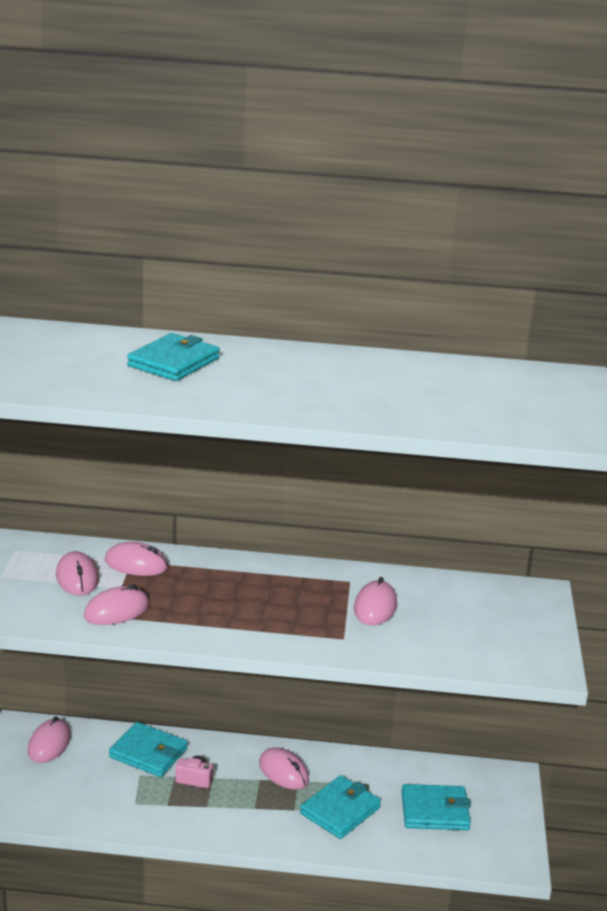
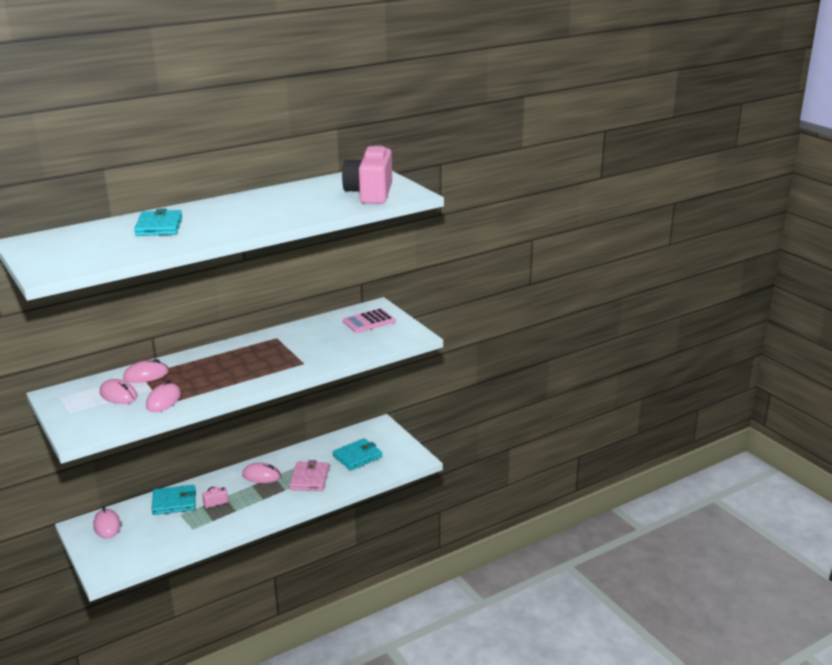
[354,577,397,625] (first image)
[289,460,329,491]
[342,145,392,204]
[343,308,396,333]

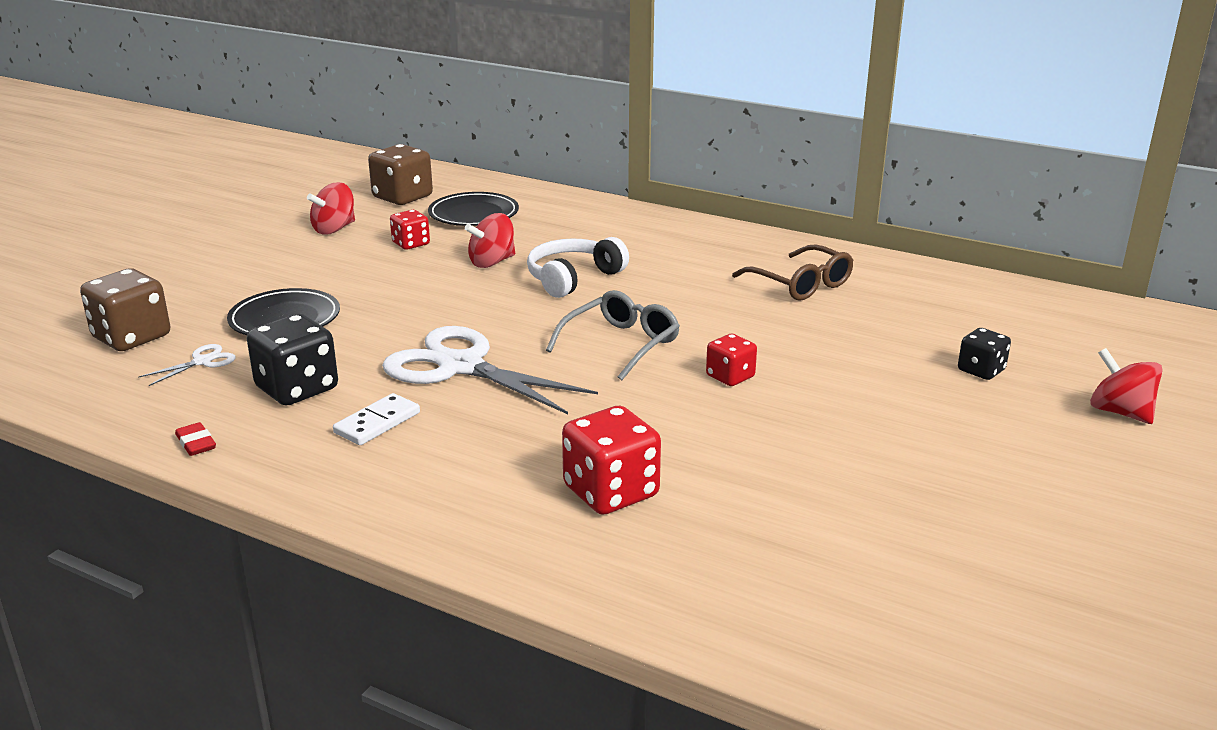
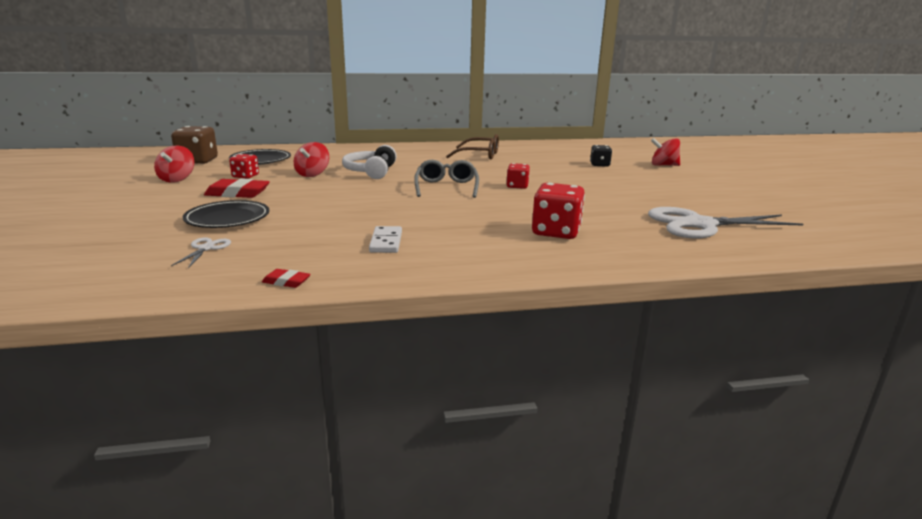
[80,268,170,351] (first image)
[247,314,338,406] (first image)
[648,207,803,239]
[204,178,270,198]

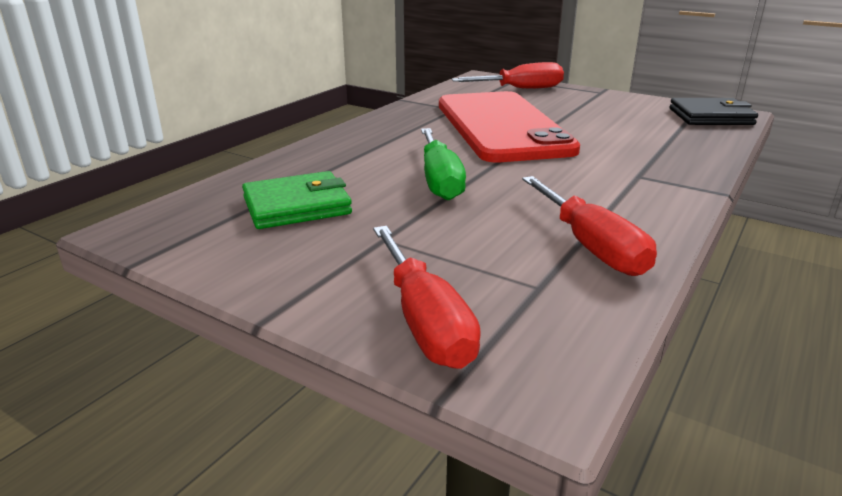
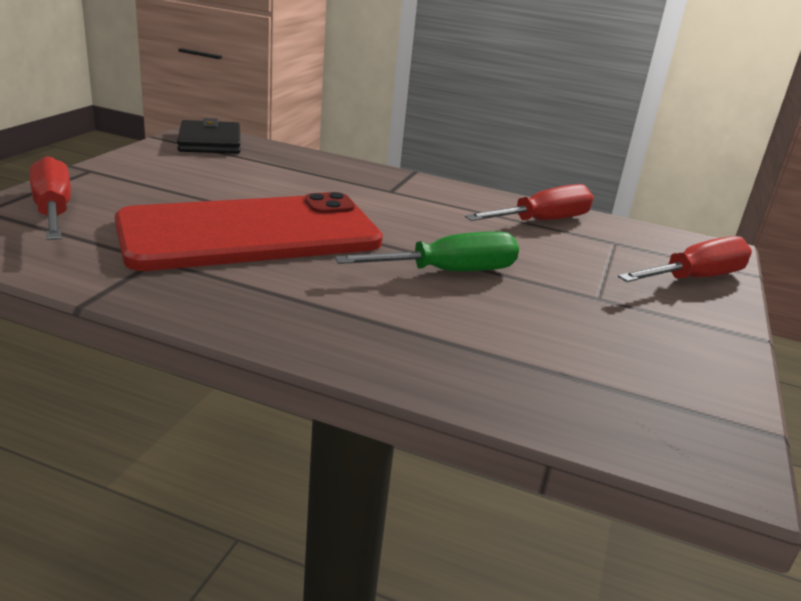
[242,171,352,229] (first image)

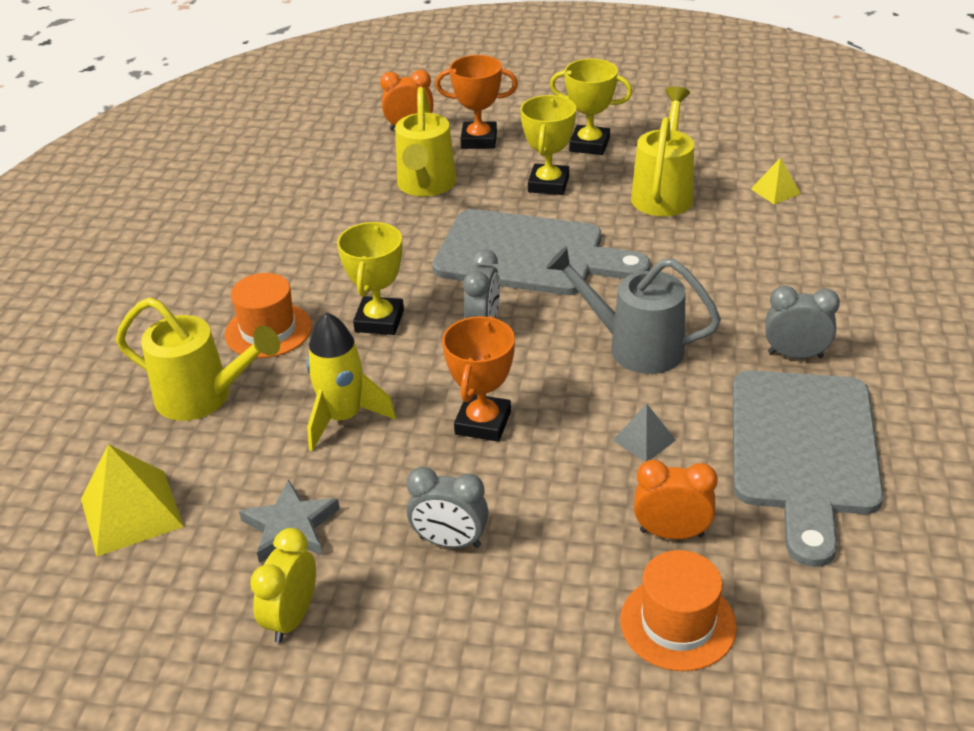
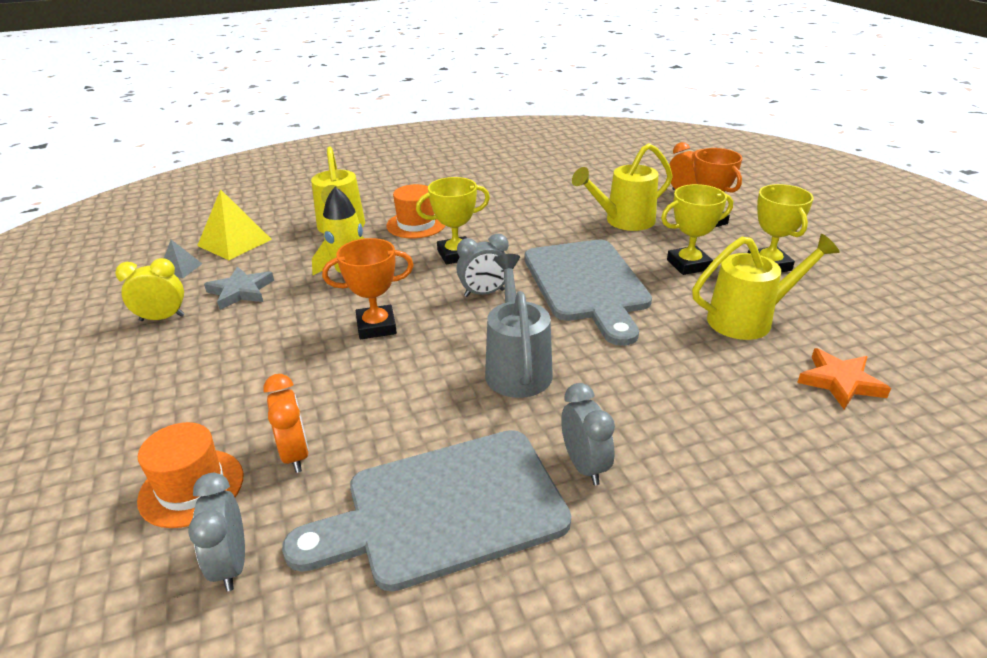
[797,348,891,409]
[164,240,202,278]
[188,473,245,591]

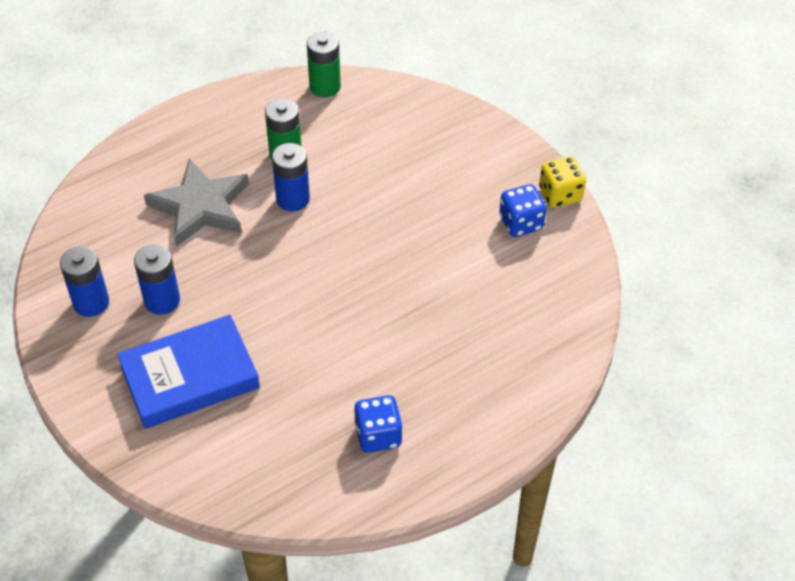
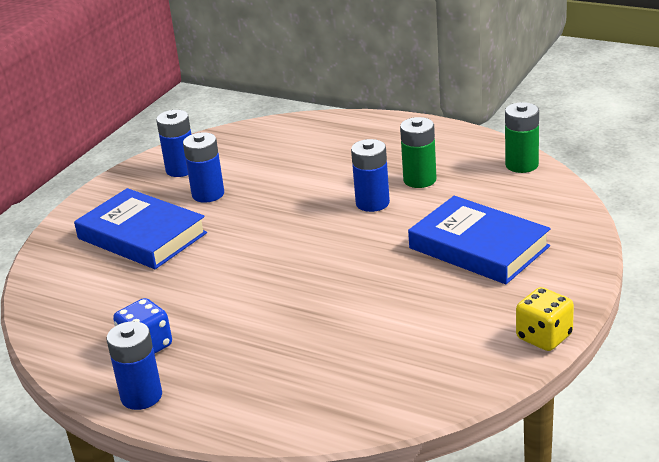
[144,158,249,247] (first image)
[499,184,546,237] (first image)
[408,196,551,284]
[107,321,162,410]

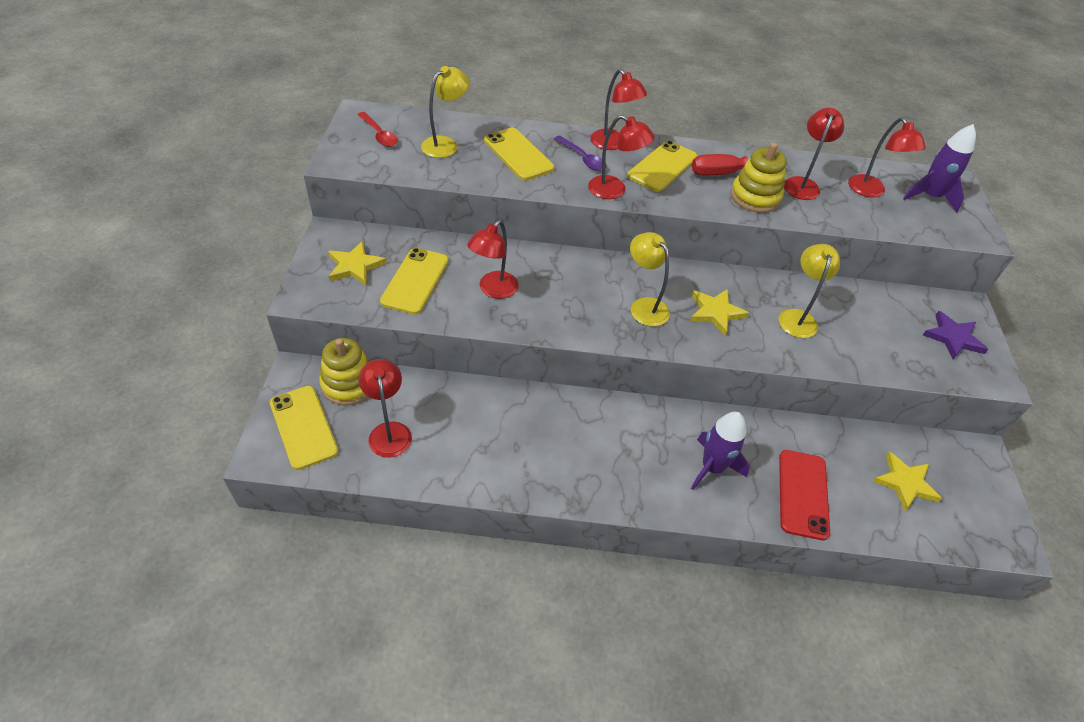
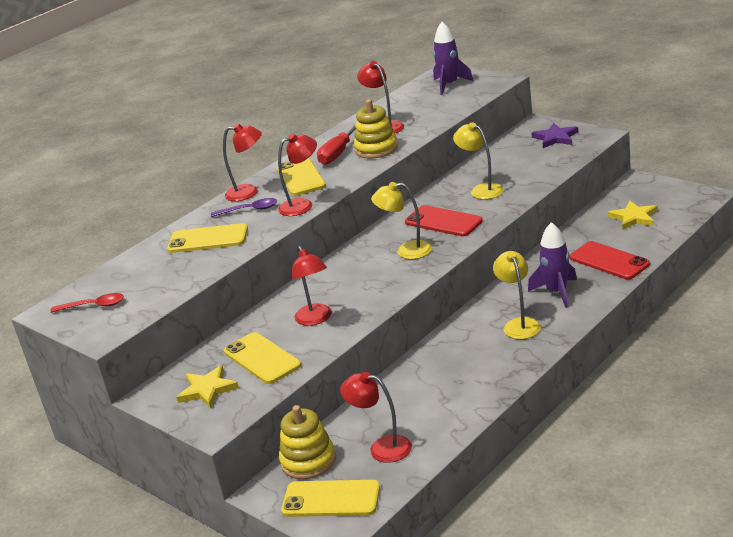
[493,251,541,339]
[848,117,926,198] (first image)
[405,205,483,236]

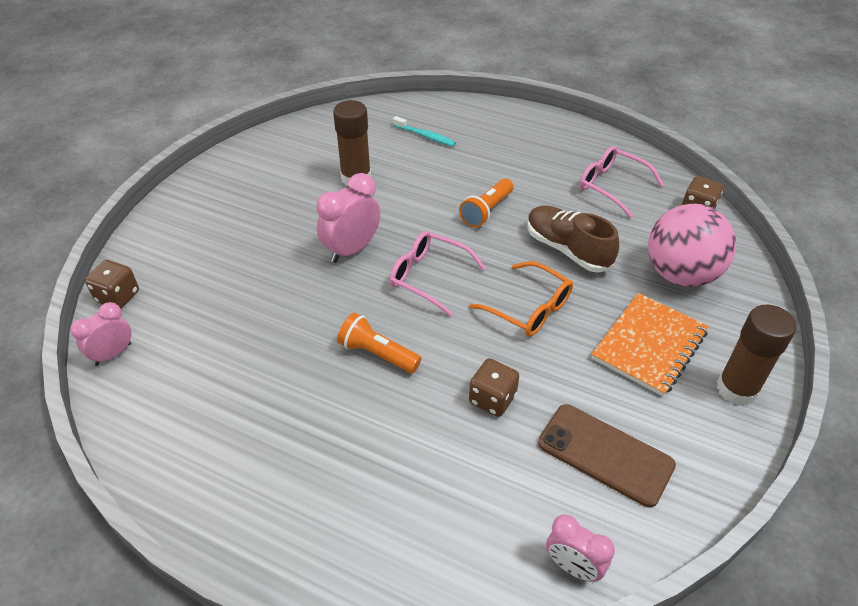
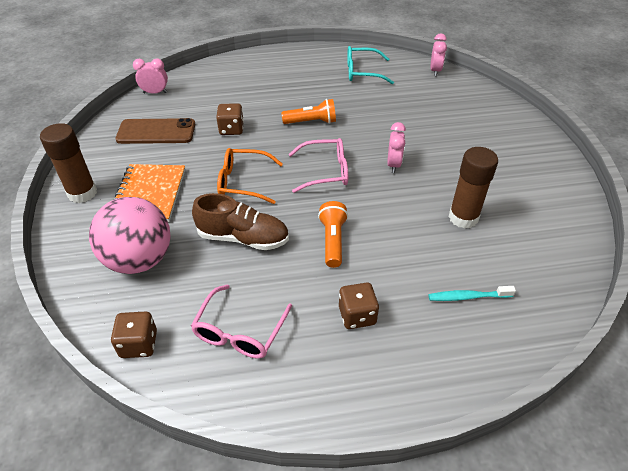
[191,284,292,359]
[387,122,406,173]
[339,282,379,329]
[347,46,394,84]

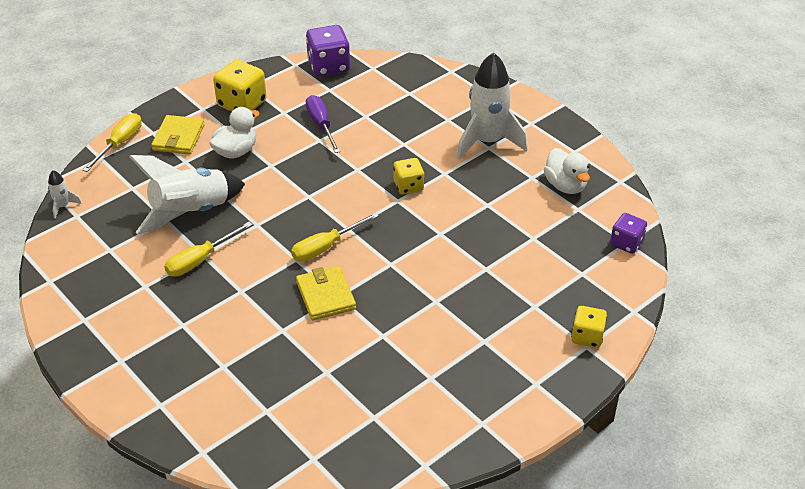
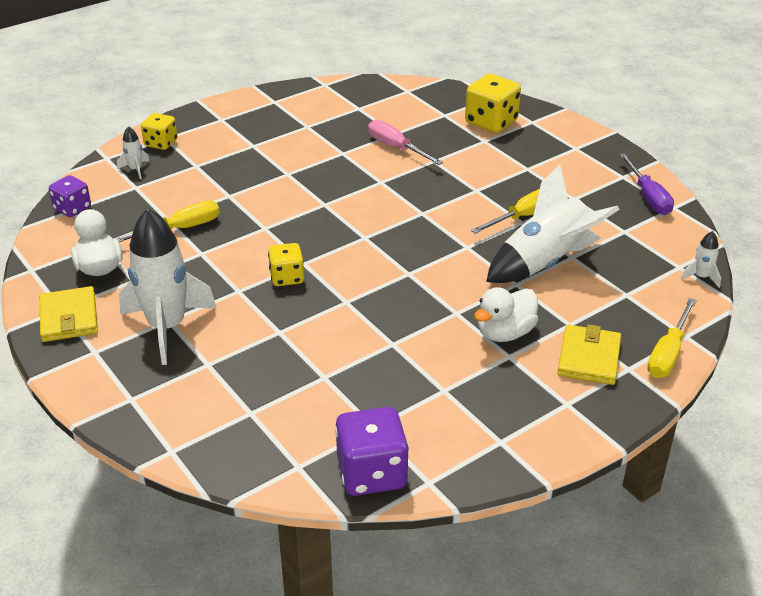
[465,74,521,133]
[619,154,674,215]
[115,201,220,242]
[40,286,98,342]
[368,120,443,165]
[117,126,150,179]

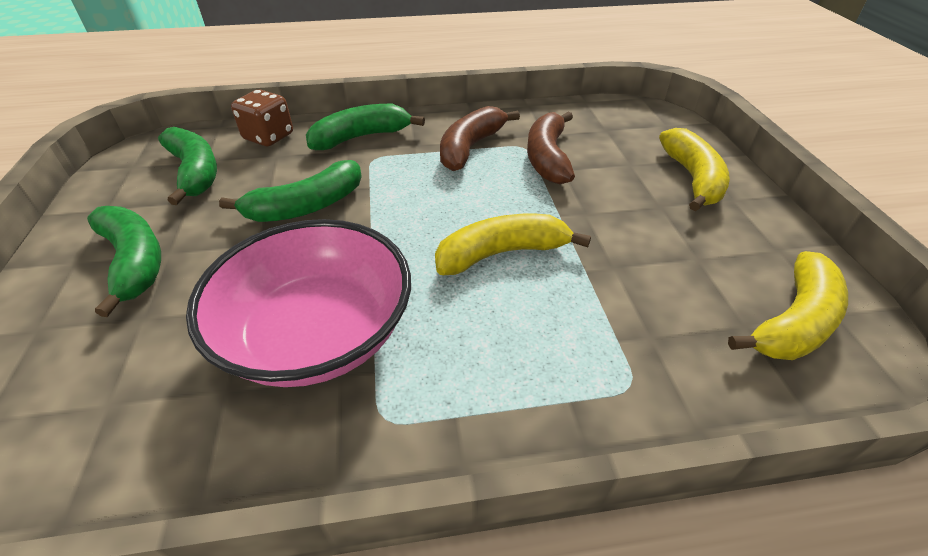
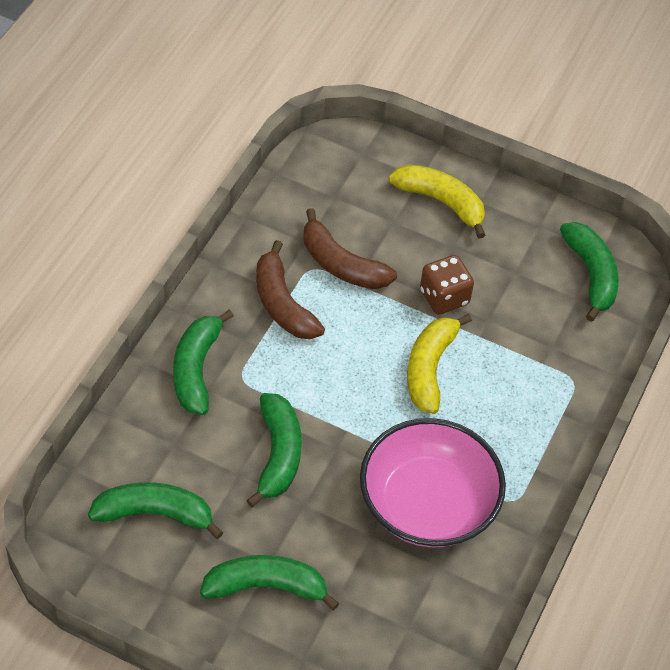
[420,255,474,315]
[560,222,619,322]

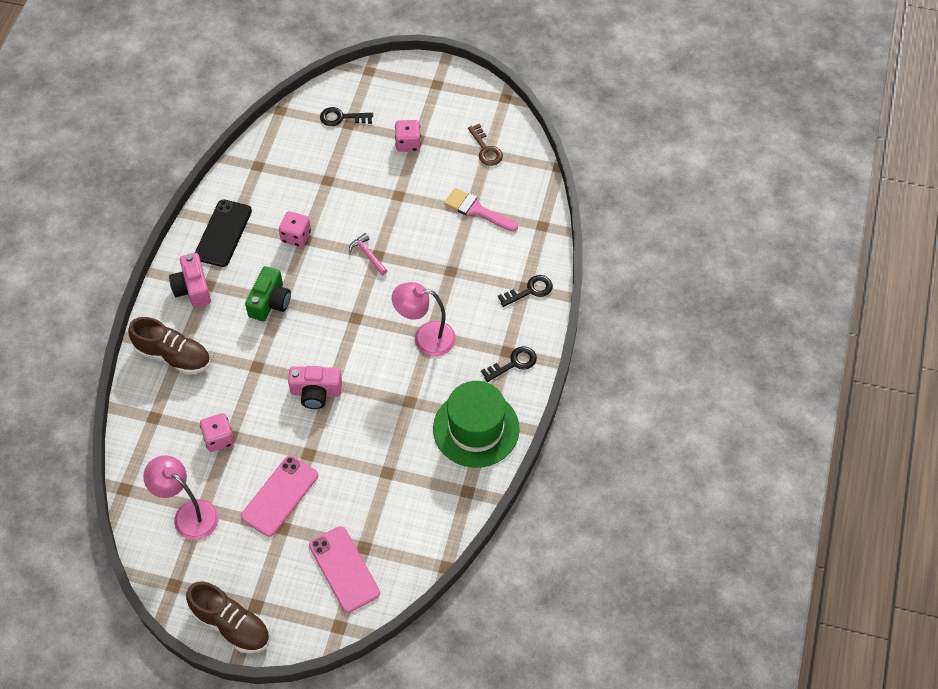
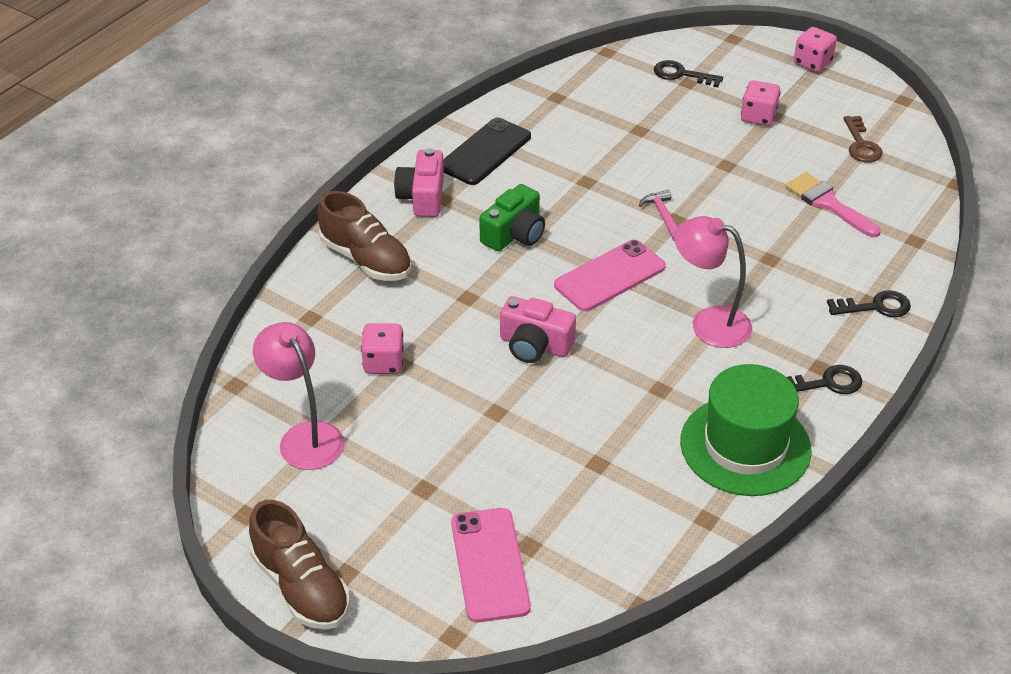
[794,27,837,72]
[554,240,666,312]

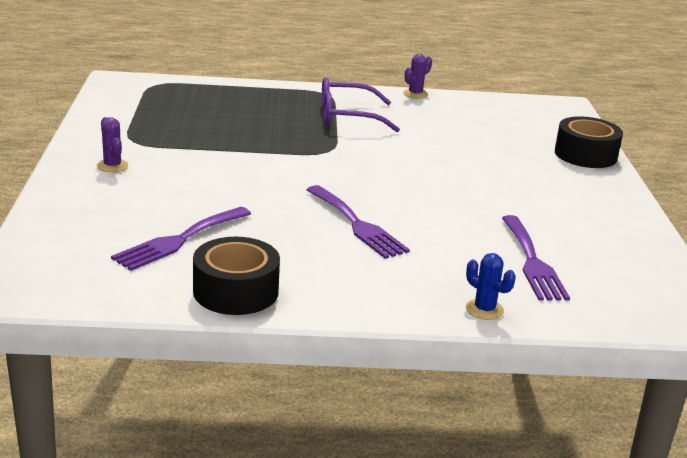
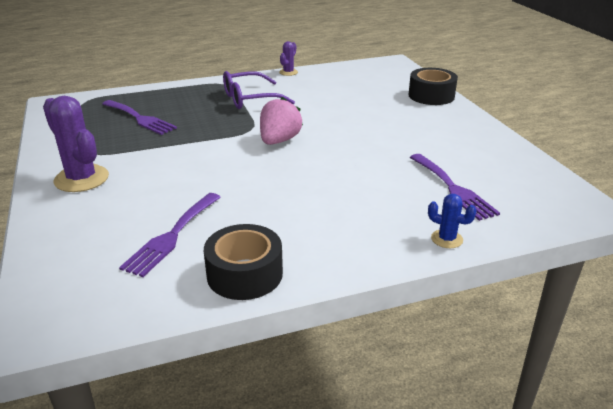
[43,96,109,192]
[102,100,177,135]
[260,97,303,145]

